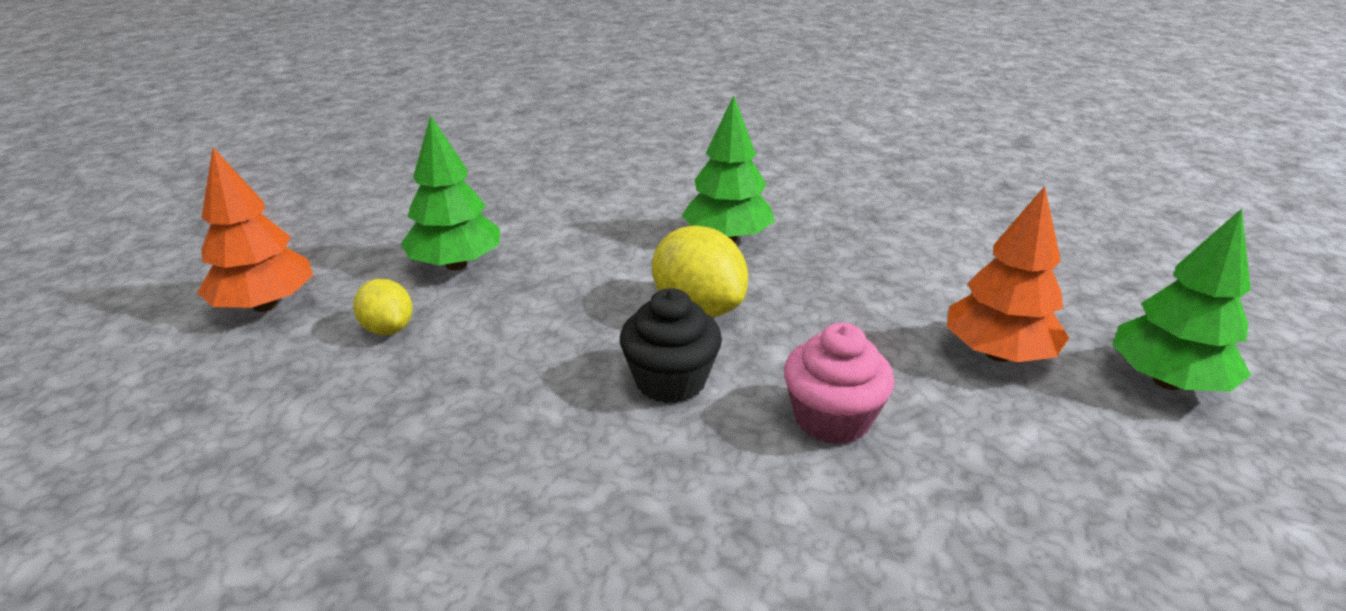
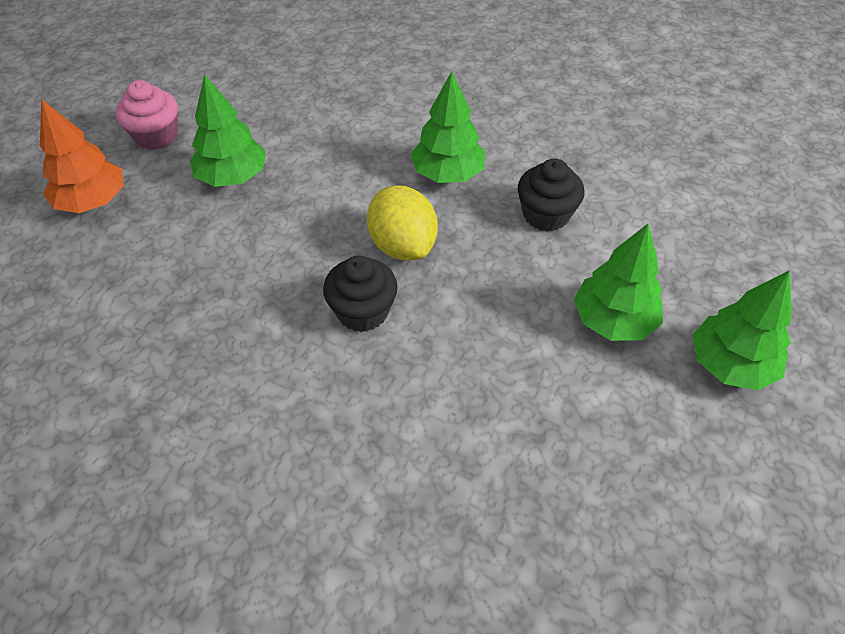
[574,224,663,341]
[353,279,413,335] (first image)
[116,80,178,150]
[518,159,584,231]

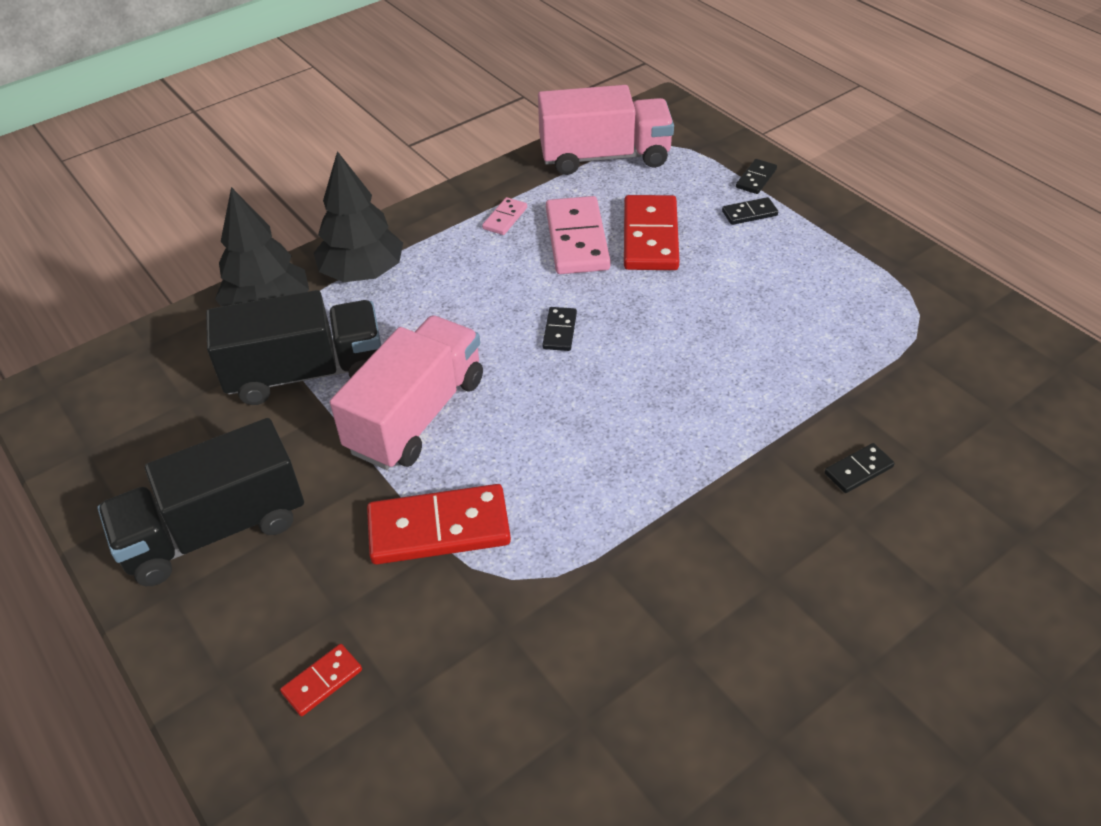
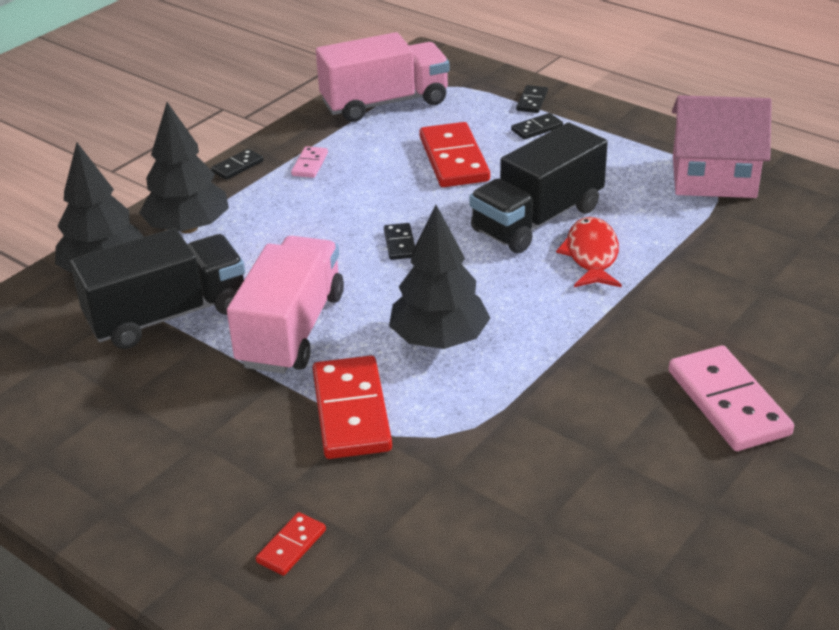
[669,345,794,451]
[469,122,608,253]
[211,149,264,180]
[313,356,392,459]
[672,95,772,198]
[389,205,490,349]
[556,217,622,287]

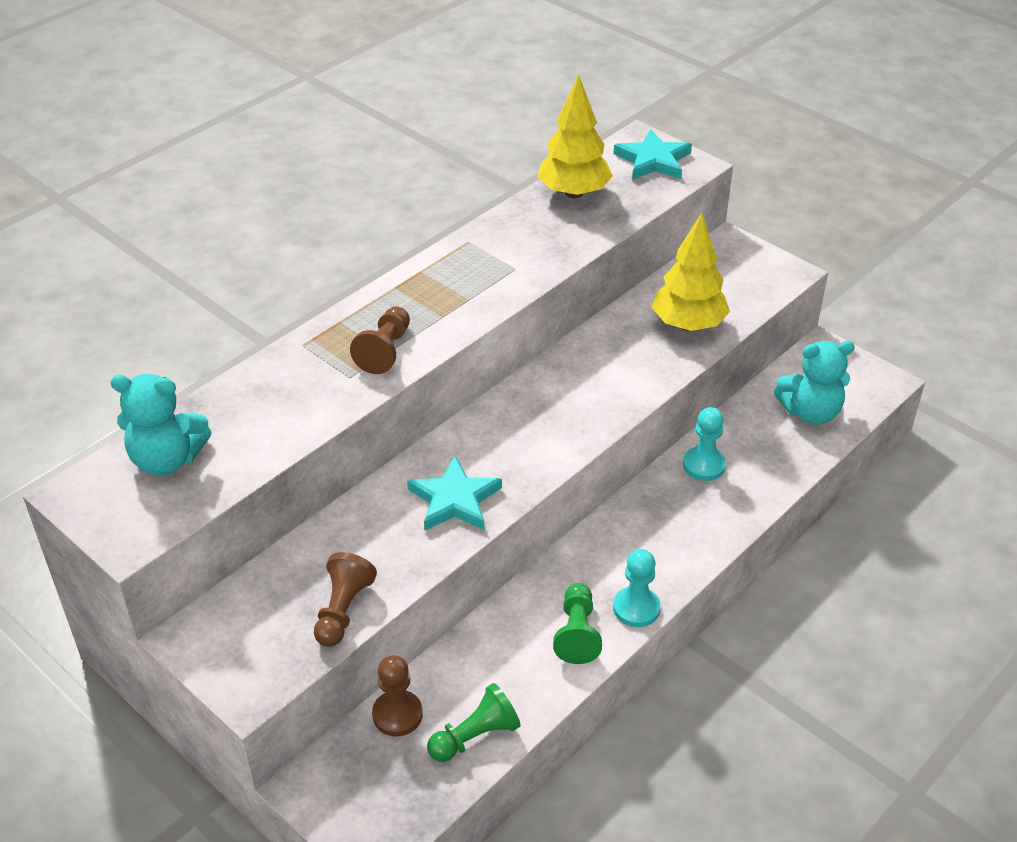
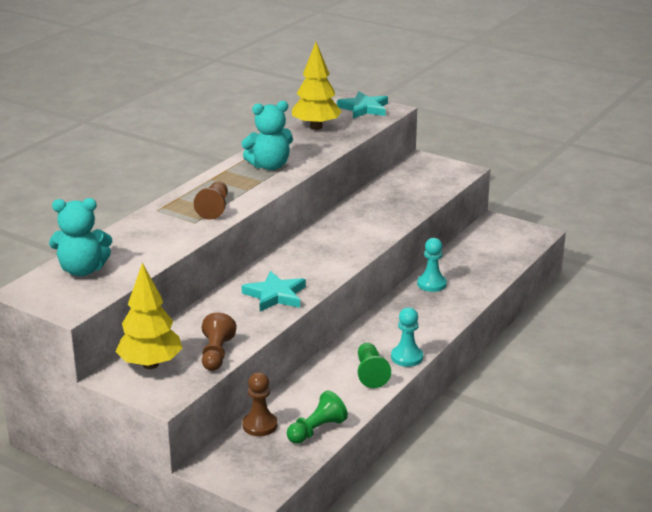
[115,263,183,369]
[241,101,293,170]

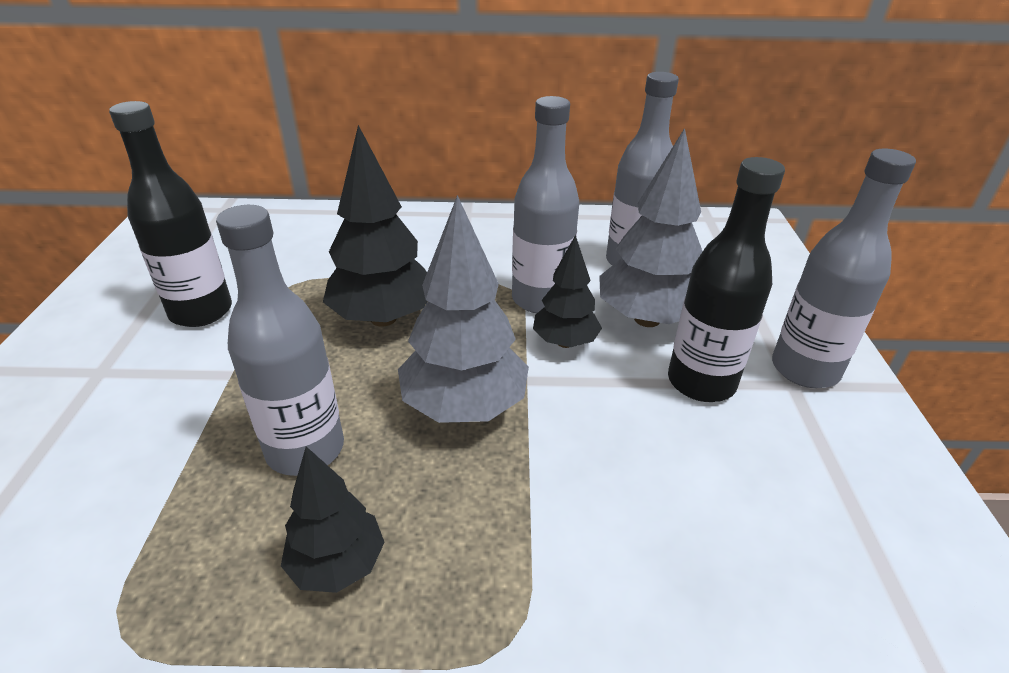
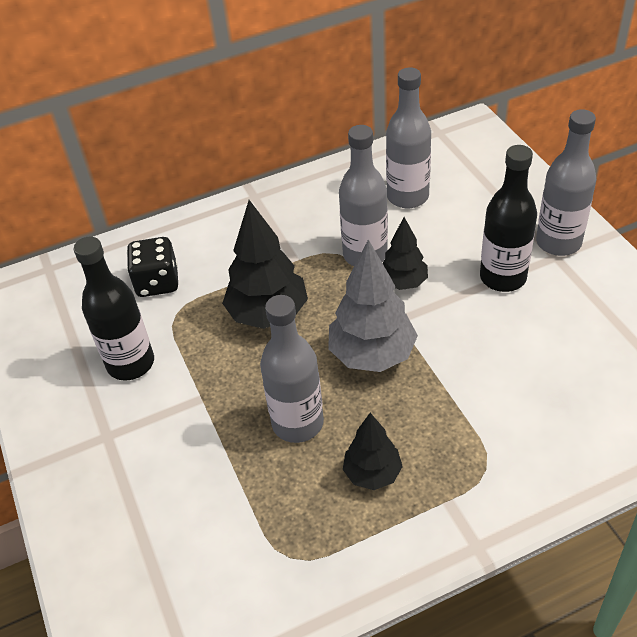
[599,128,702,327] (first image)
[127,237,178,297]

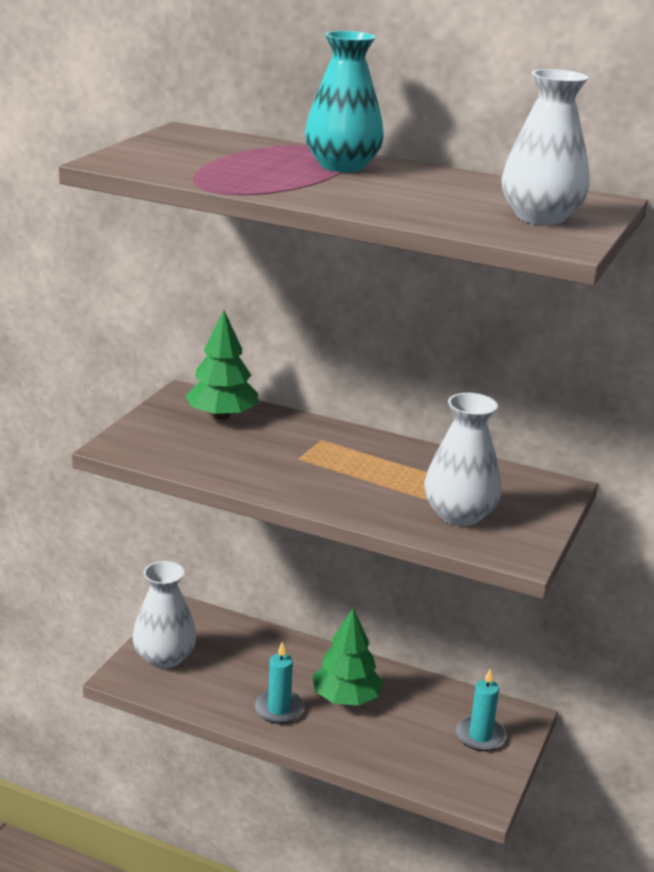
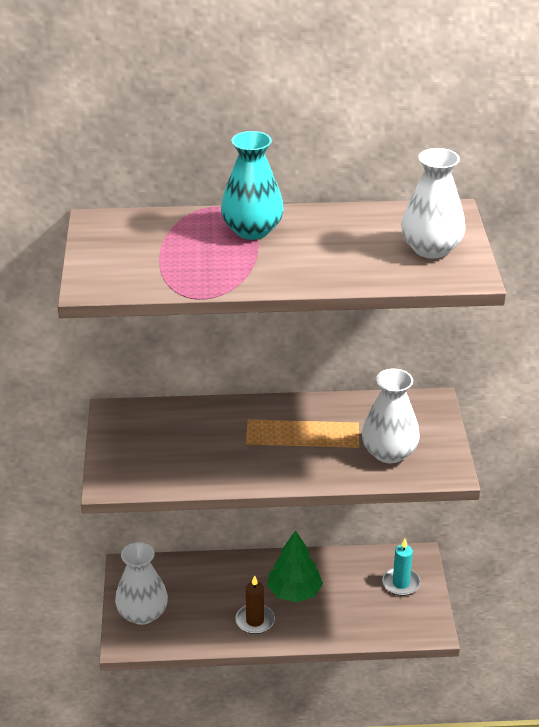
[185,310,258,420] (first image)
[235,575,275,634]

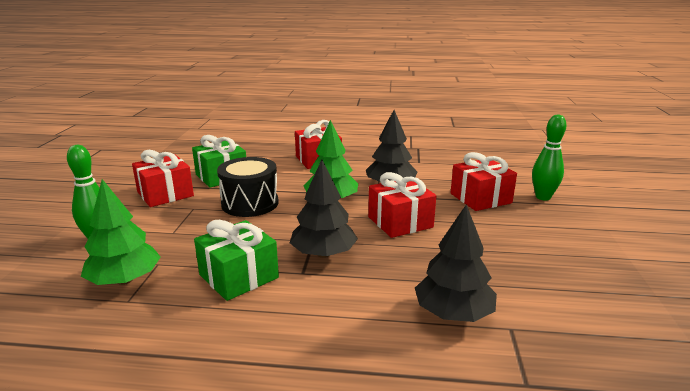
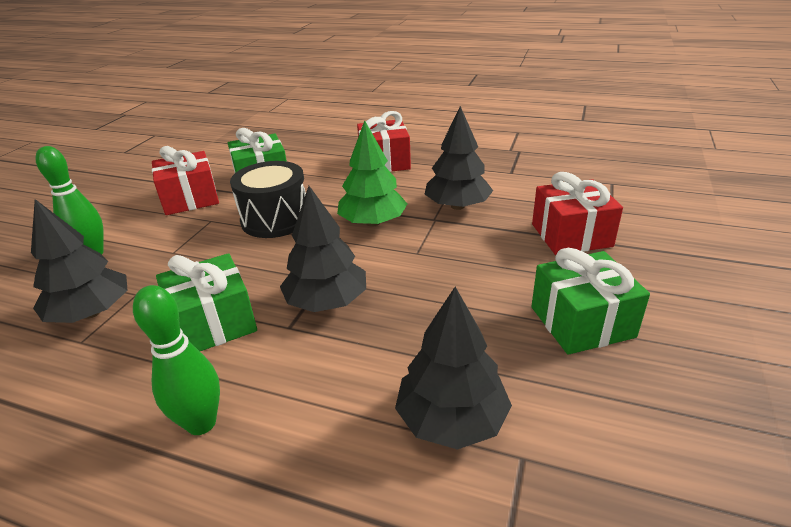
[133,285,220,435]
[368,172,436,238] (first image)
[31,199,128,323]
[531,248,650,355]

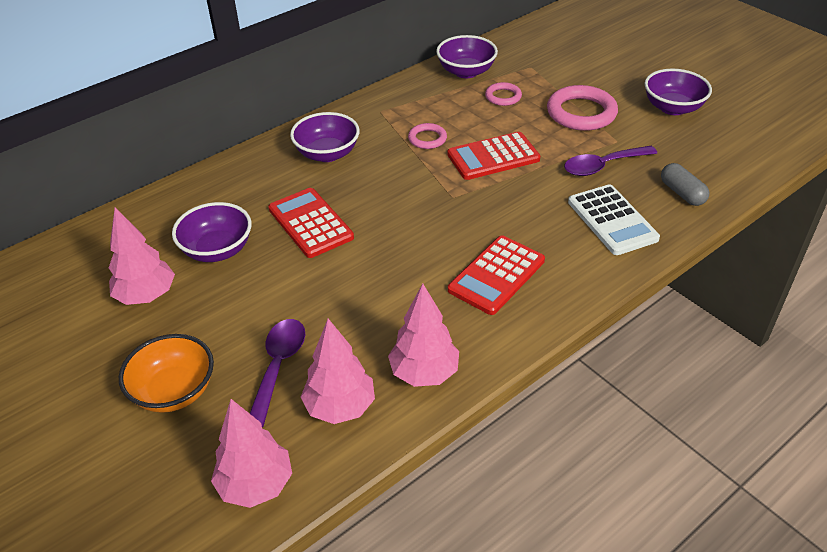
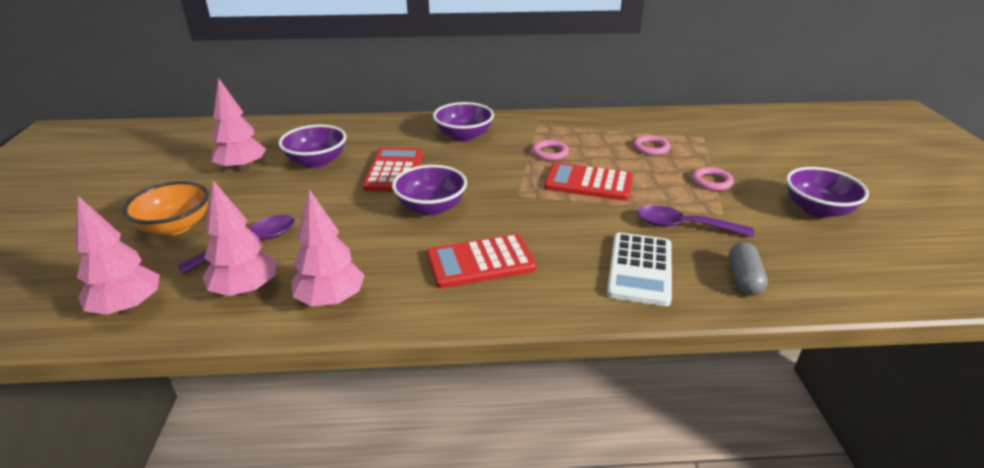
[392,165,467,216]
[692,167,734,191]

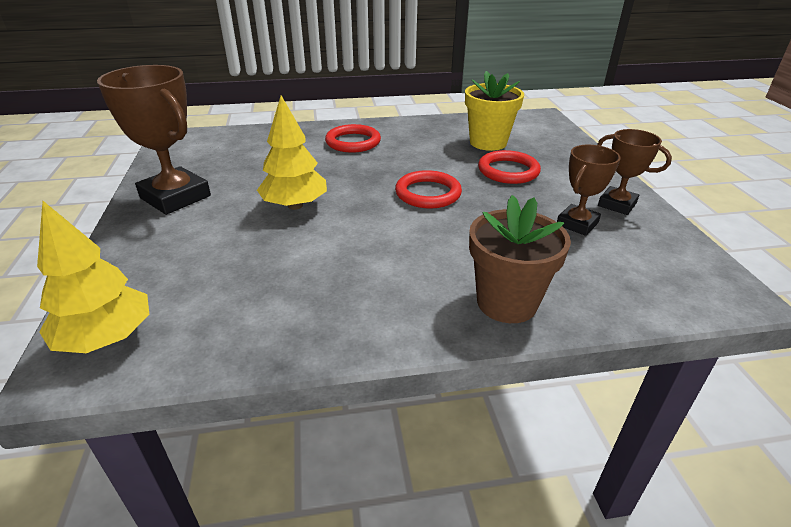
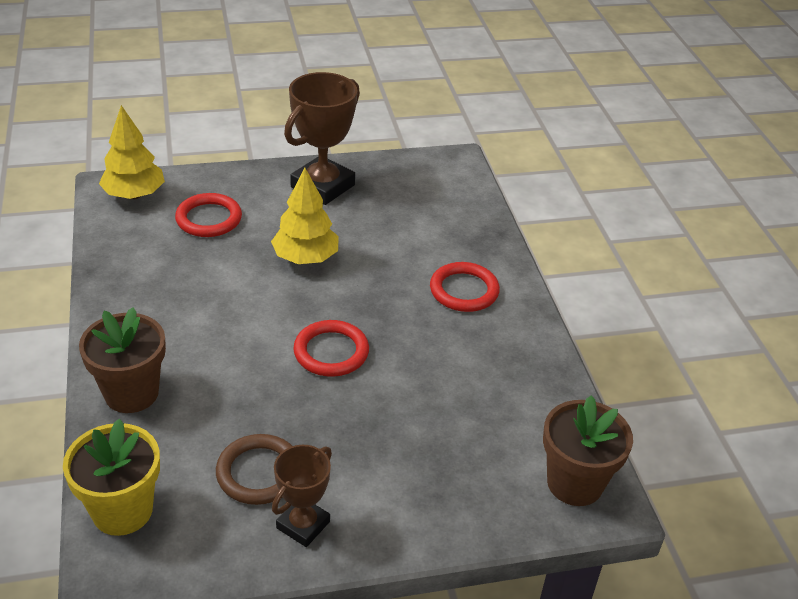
[63,419,160,536]
[216,434,292,505]
[175,193,242,237]
[543,395,633,506]

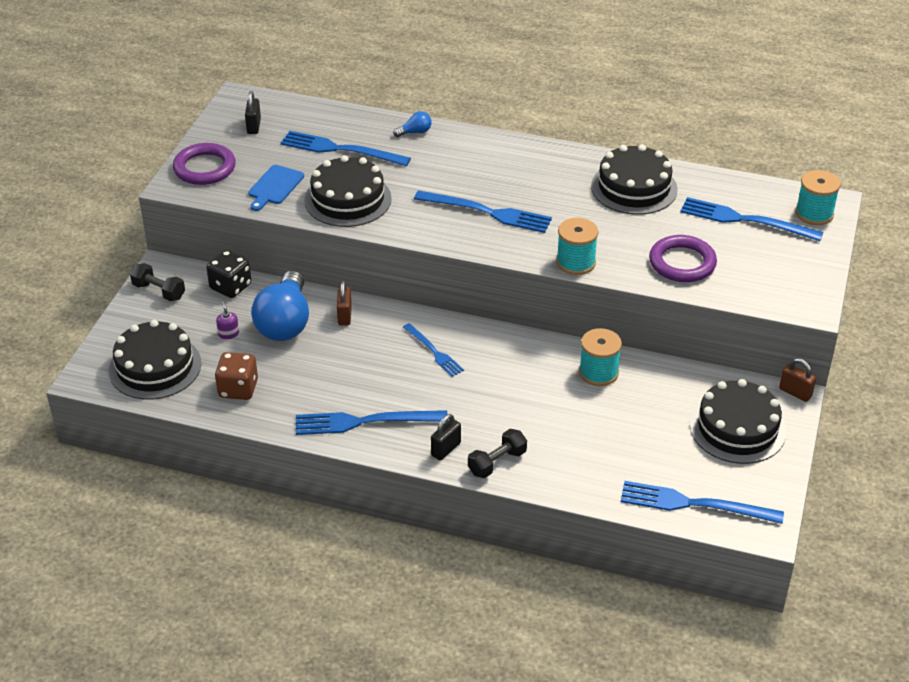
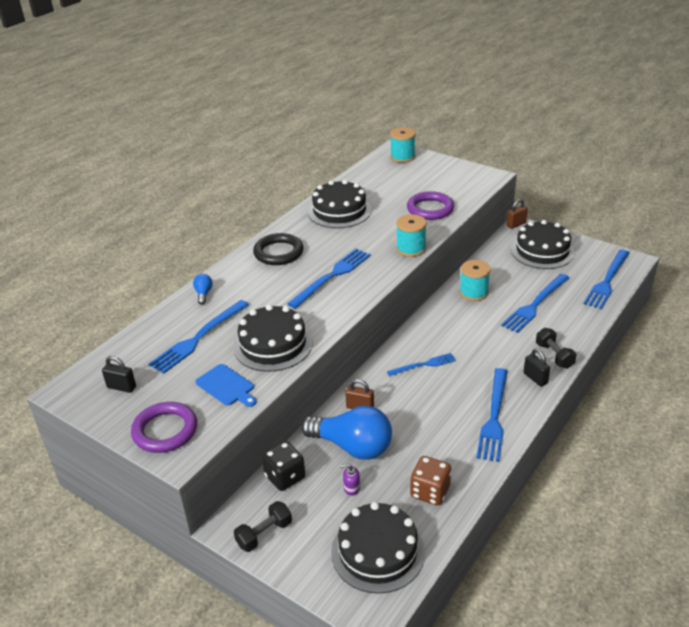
[501,274,569,333]
[253,233,303,265]

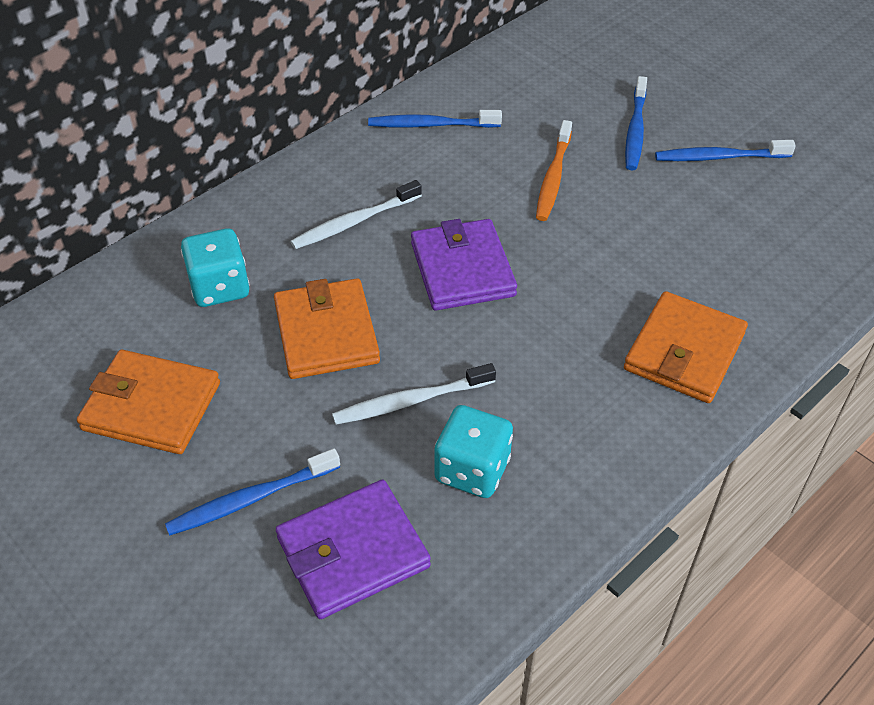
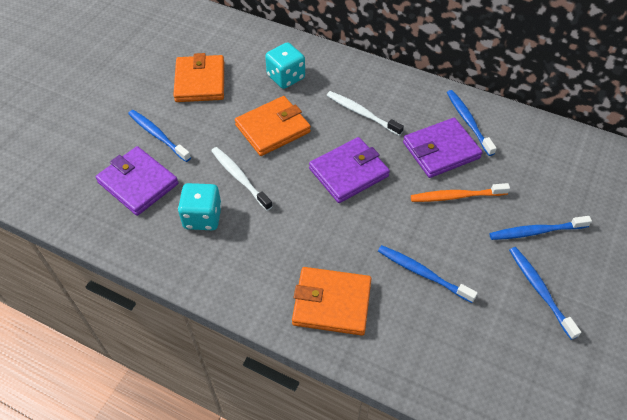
[403,118,483,178]
[378,245,478,303]

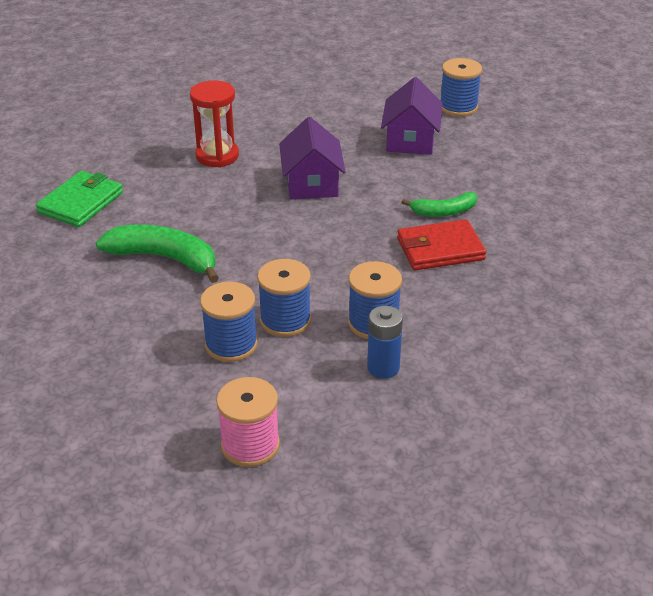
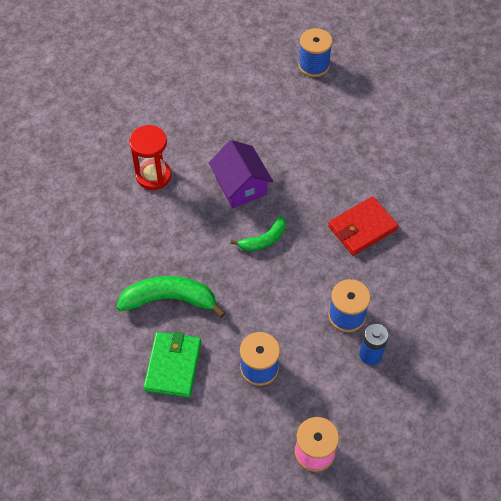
[381,77,443,155] (first image)
[144,332,201,397]
[231,216,286,251]
[257,259,311,337] (first image)

